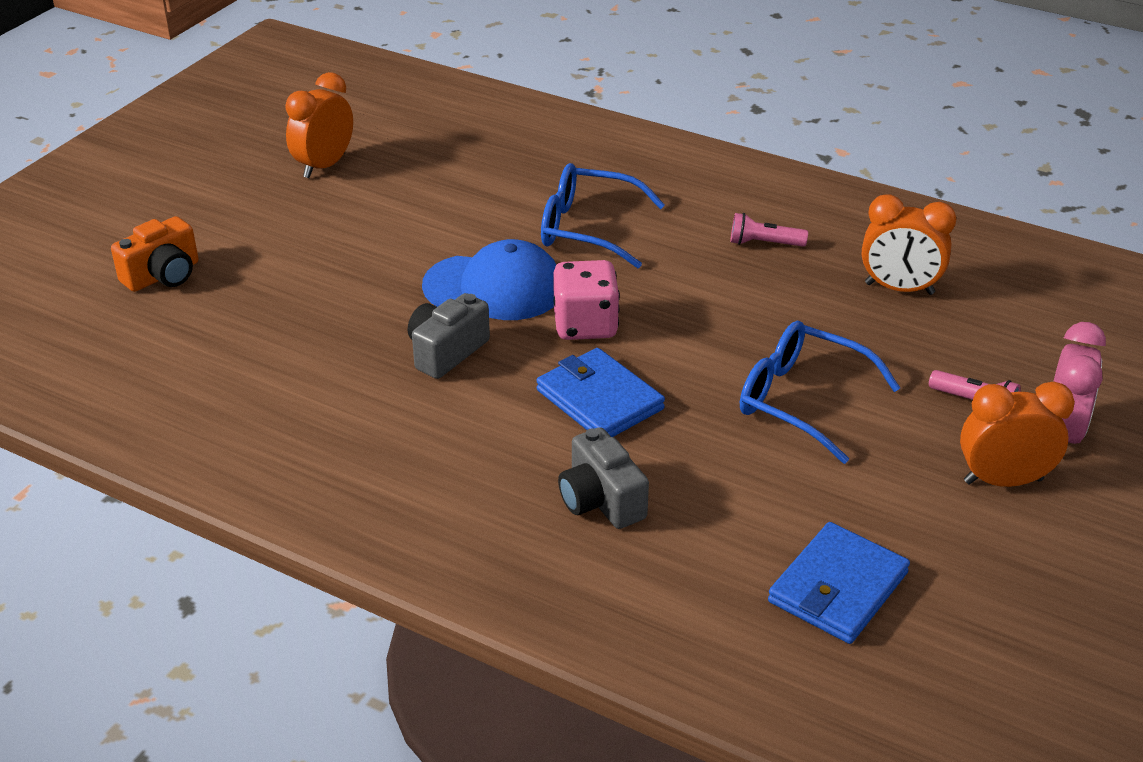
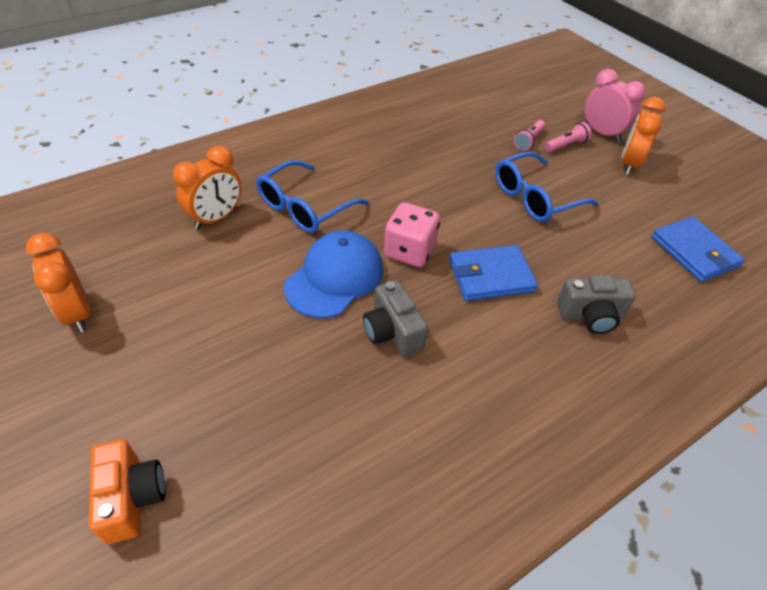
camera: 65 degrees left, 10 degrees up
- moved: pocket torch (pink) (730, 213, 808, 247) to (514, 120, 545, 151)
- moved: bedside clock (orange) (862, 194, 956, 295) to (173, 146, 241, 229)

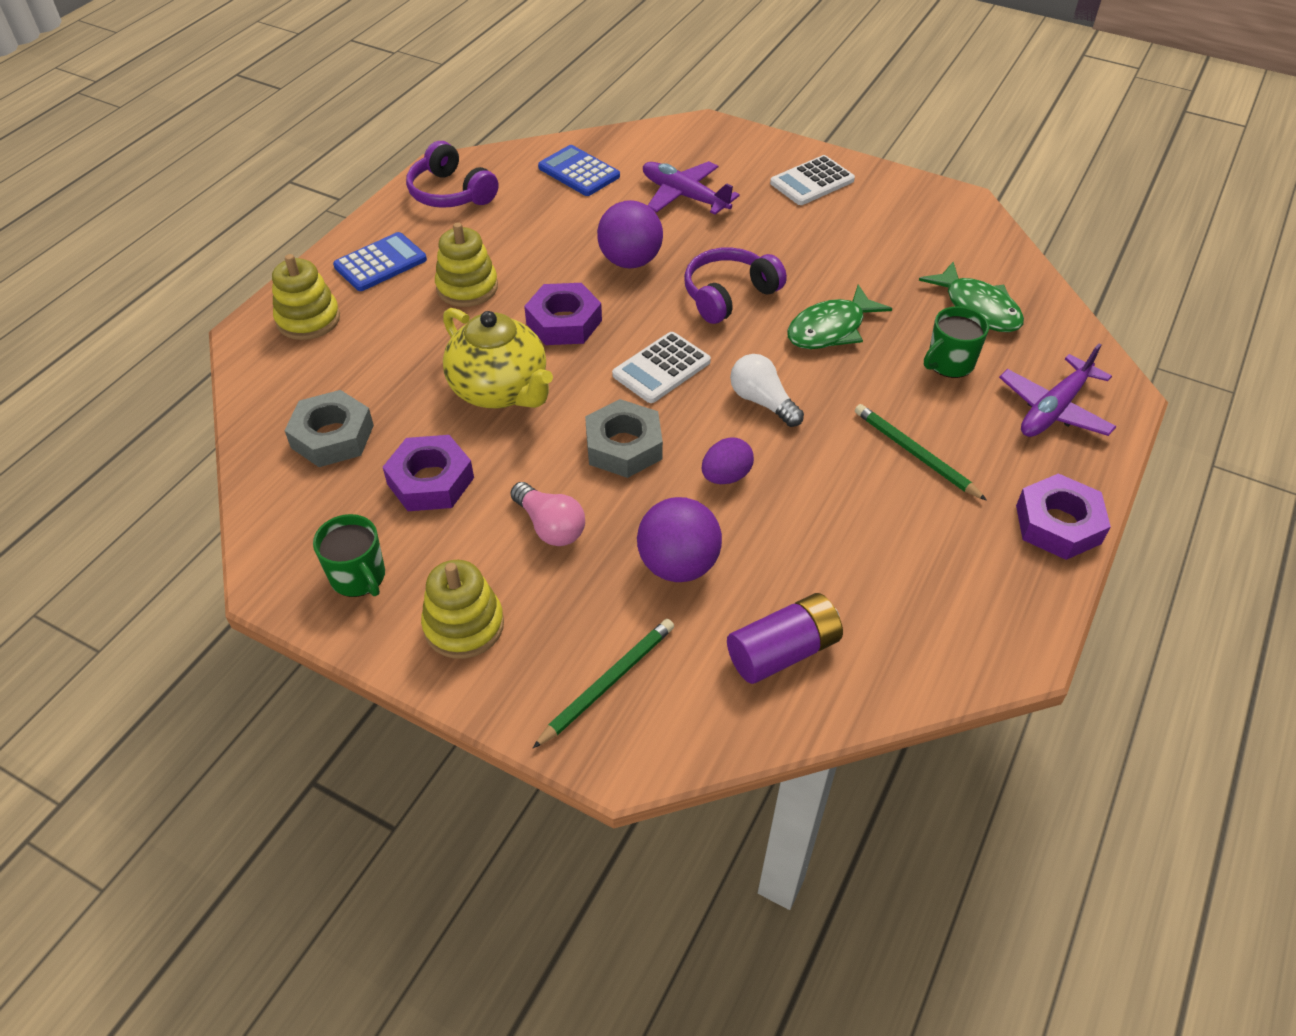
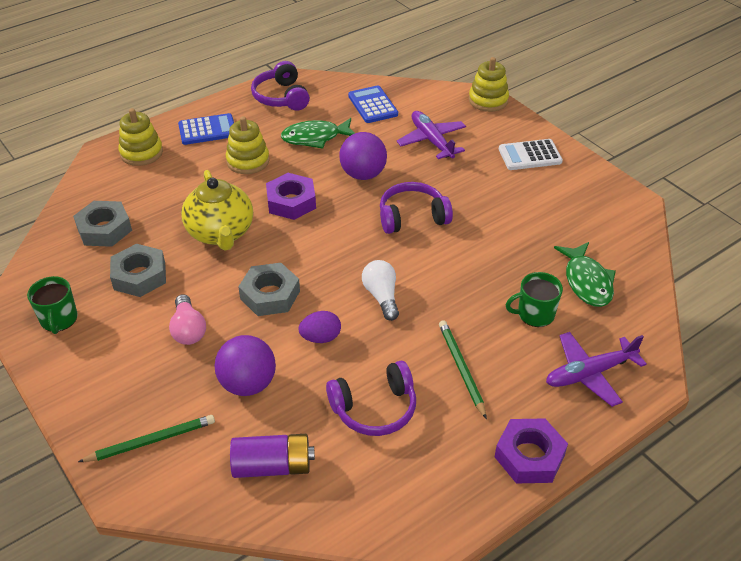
camera: 25 degrees right, 5 degrees down
- removed: pocket calculator (snow-white) (612, 332, 711, 403)
- added: headset (purple) (326, 361, 416, 436)
- moved: stacking rings (golden) (421, 560, 504, 659) to (469, 57, 509, 112)
- moved: fish figure (green) (787, 285, 892, 349) to (281, 118, 355, 149)
- recoloured: hex nut (purple) (383, 435, 474, 511) to hex nut (gray) (110, 244, 166, 297)

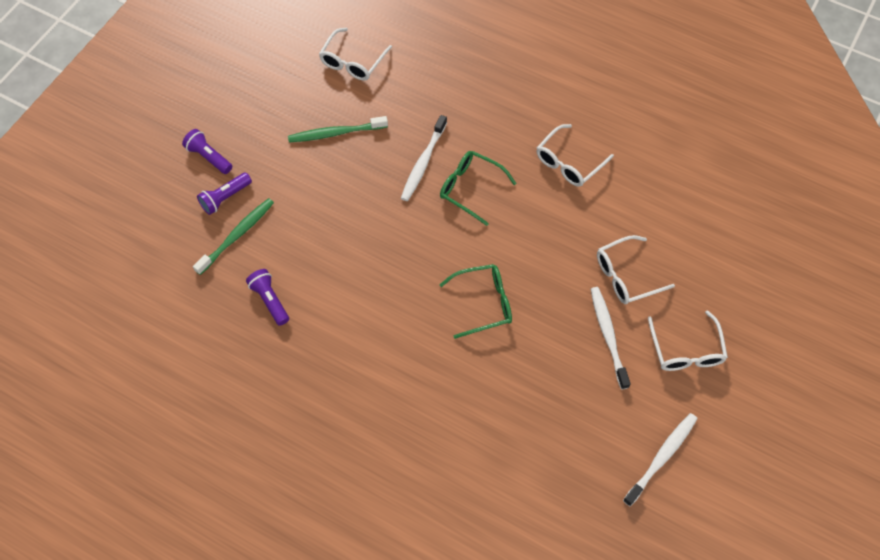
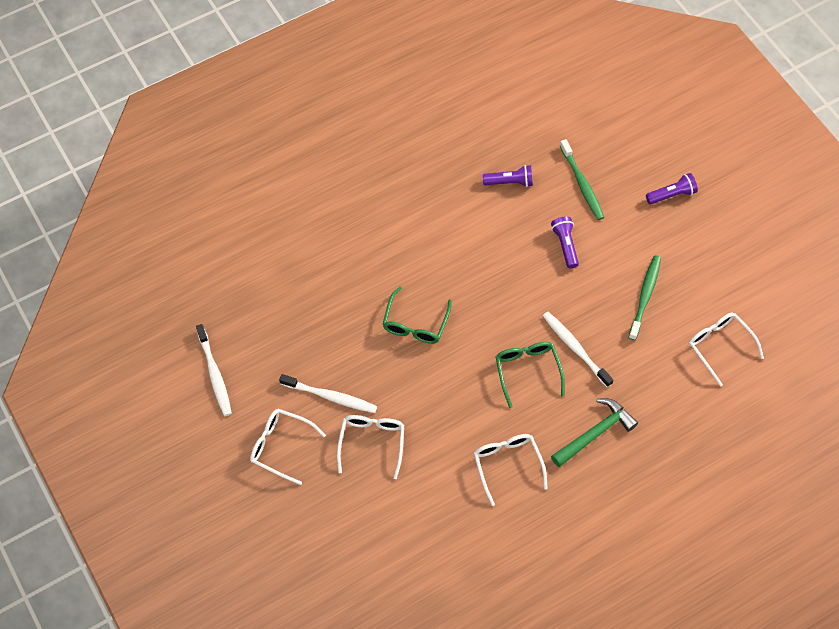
camera: 120 degrees right, 0 degrees up
- added: claw hammer (green) (551, 398, 638, 467)
- moved: pocket torch (purple) (197, 172, 252, 215) to (551, 216, 579, 268)
- turned: glasses (green) (440, 151, 517, 226) = (496, 342, 565, 408) 75 degrees counterclockwise

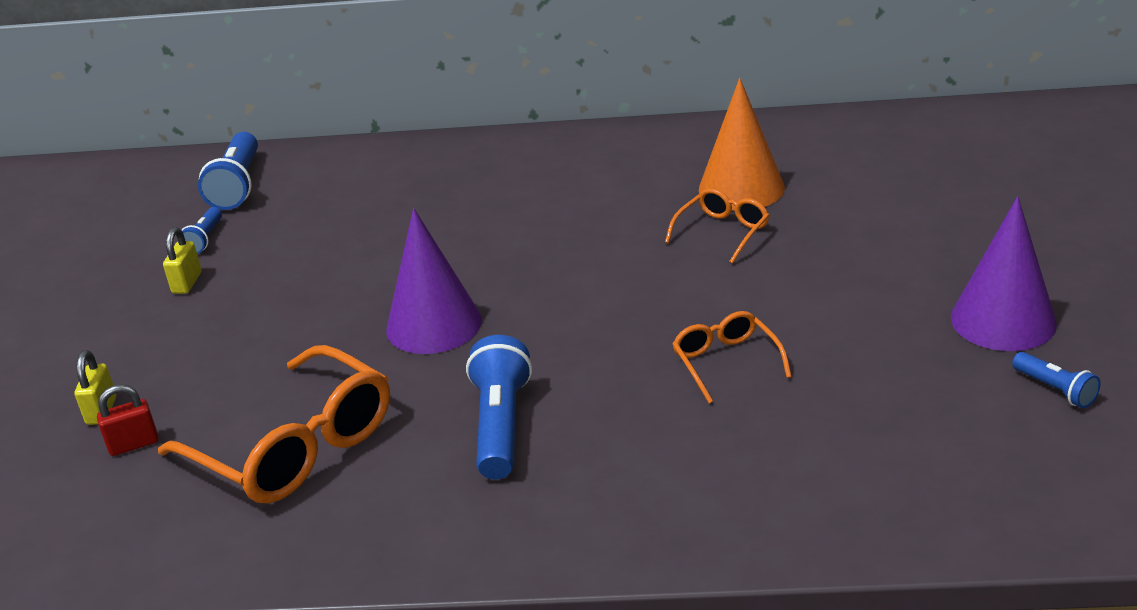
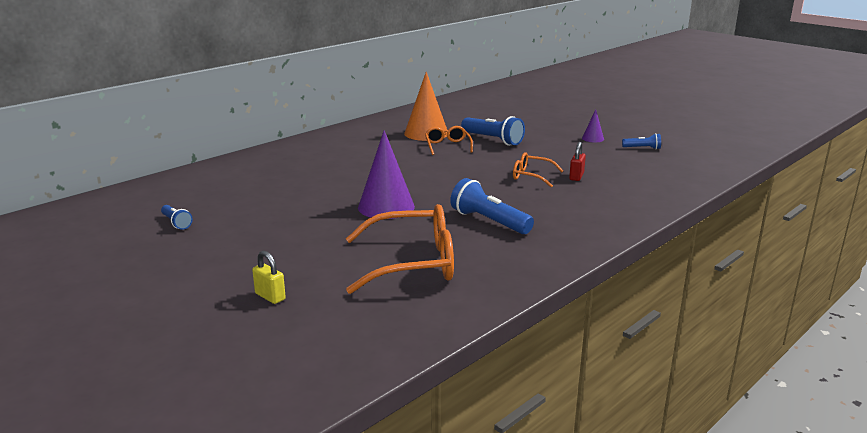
camera: 50 degrees left, 10 degrees down
- removed: small lock (golden) (163, 227, 202, 294)
- moved: small lock (scarlet) (97, 384, 159, 456) to (569, 142, 586, 181)
- moved: pocket torch (royal blue) (198, 132, 258, 210) to (461, 116, 525, 146)
- resized: cone shape (purple) (951, 196, 1057, 351) = (582, 109, 604, 142) x0.48

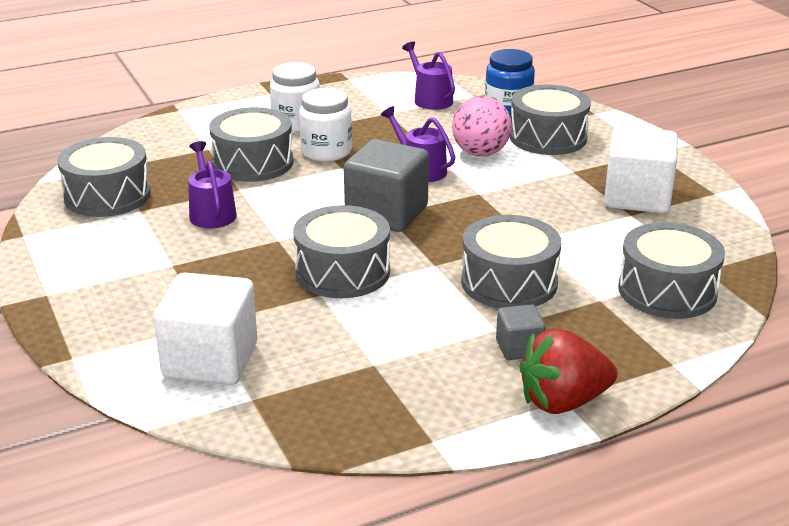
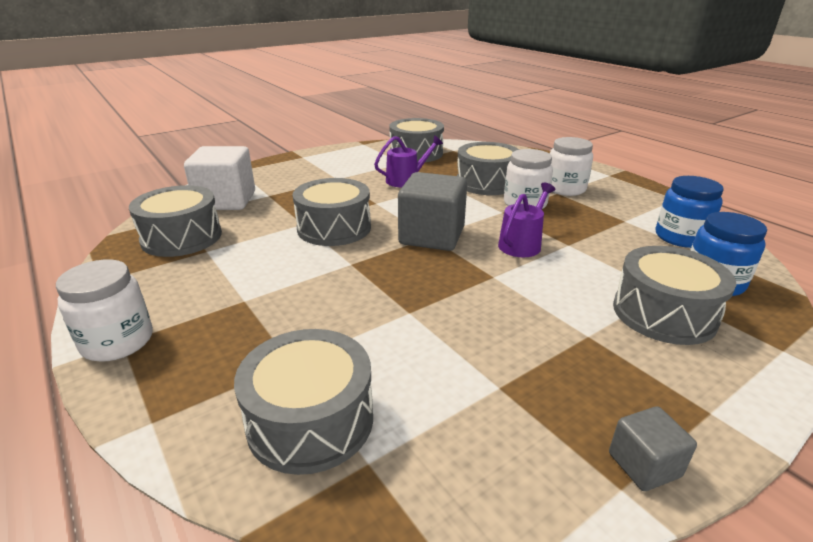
camera: 80 degrees right, 0 degrees up
- removed: ball (pink) (452, 96, 512, 156)
- removed: cube (snow-white) (604, 126, 678, 213)
- moved: toy drum (gray) (461, 215, 561, 308) to (129, 185, 222, 257)
- moved: cube (gray) (496, 304, 545, 360) to (609, 406, 697, 491)
- replaced: watering can (purple) (402, 41, 455, 110) to jam jar (royal blue) (656, 176, 724, 248)
- replaced: strawberry (scarlet) (519, 328, 617, 414) to jam jar (snow-white) (56, 259, 153, 362)

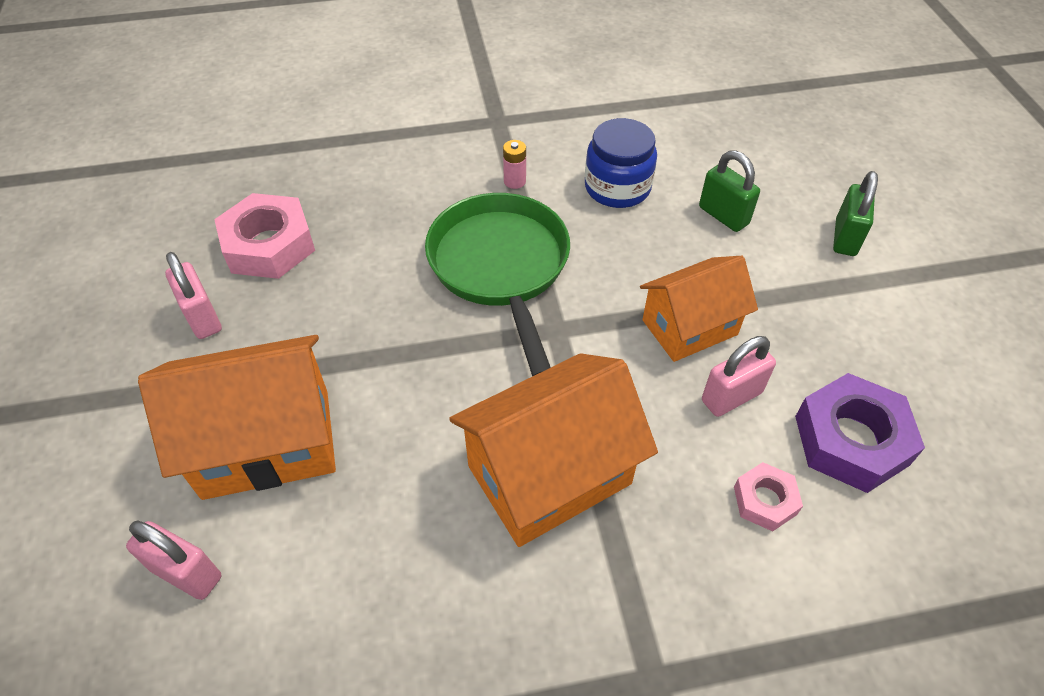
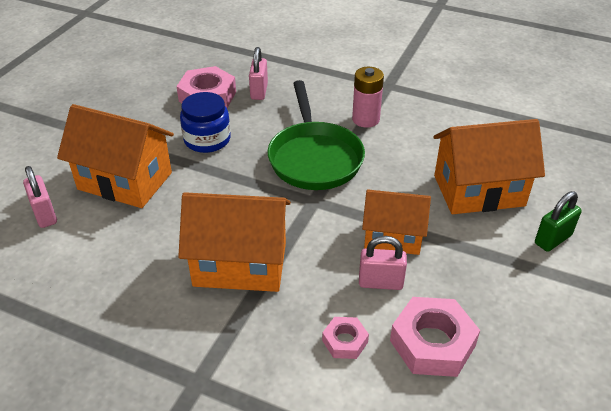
camera: 35 degrees right, 10 degrees down
- moved: small lock (pink) (165, 252, 222, 339) to (249, 47, 268, 100)
- moved: jam jar (royal blue) (585, 118, 657, 208) to (180, 92, 231, 153)
- replaced: small lock (green) (699, 150, 760, 232) to house (orange) (434, 119, 545, 214)
- recoloured: hex nut (purple) (795, 373, 925, 493) to hex nut (pink) (390, 297, 480, 377)
- turned: pan (green) (425, 193, 570, 376) = (268, 80, 365, 190) 150 degrees clockwise
- resized: AA battery (pink) (503, 140, 526, 189) = (352, 67, 384, 128) x1.81

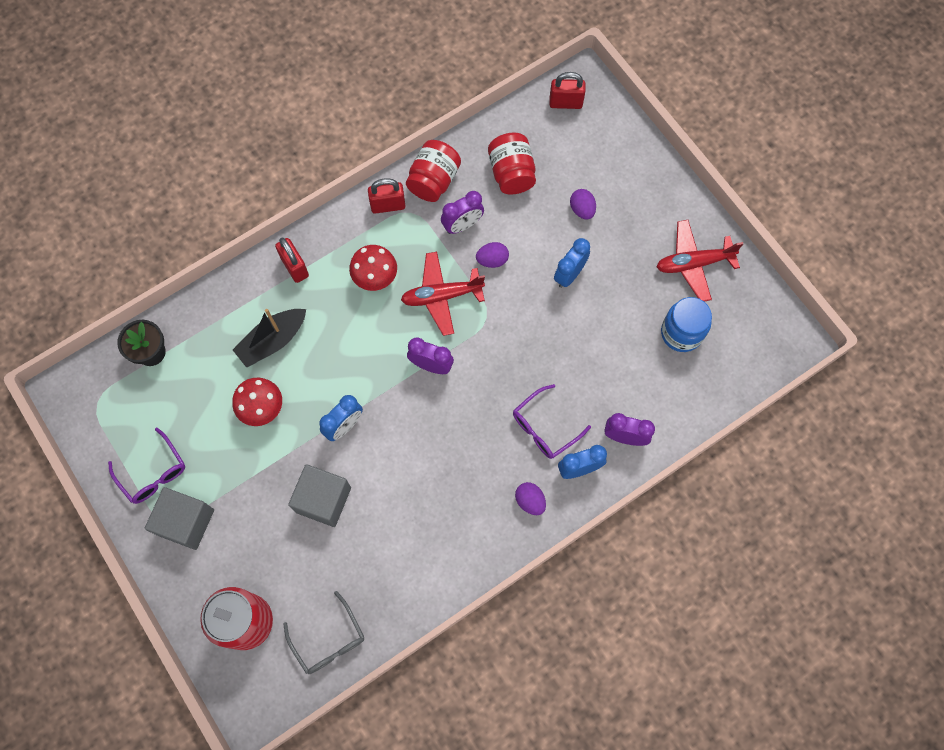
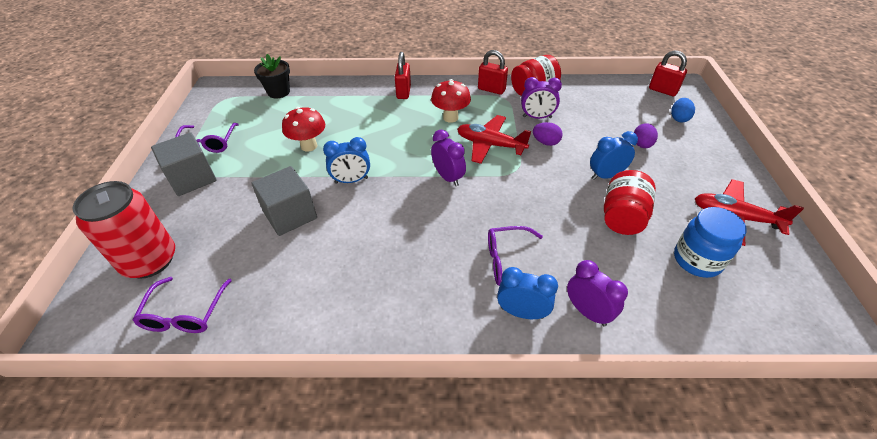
camera: 35 degrees right, 25 degrees down
- removed: boat (ebony) (233, 309, 306, 368)
- removed: egg shape (purple) (515, 482, 546, 515)
- added: egg shape (royal blue) (671, 98, 695, 122)
- moved: jam jar (scarlet) (488, 132, 536, 195) to (604, 170, 656, 235)
- recoloured: glasses (gray) (283, 591, 364, 674) to glasses (purple) (132, 277, 232, 333)

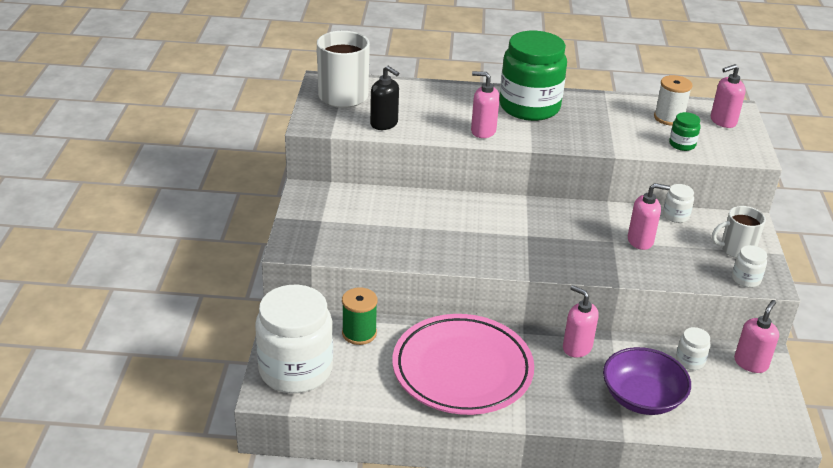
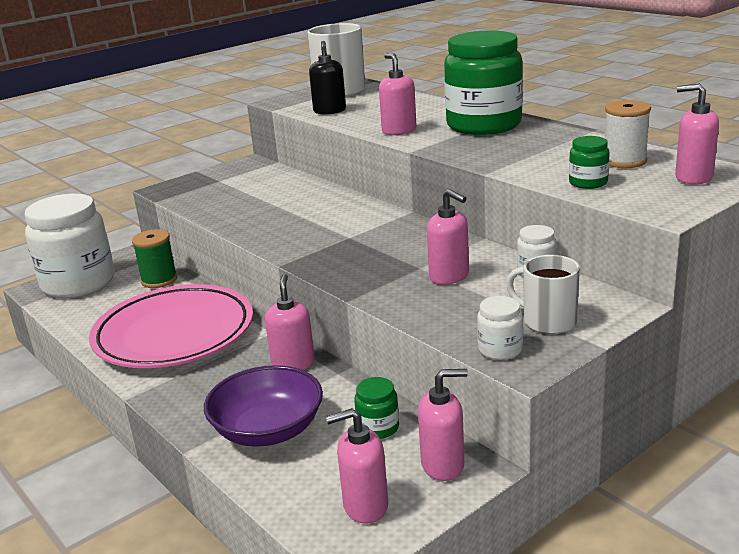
camera: 50 degrees right, 10 degrees down
- added: pump bottle (pink) (326, 408, 388, 524)
- recoloured: jam jar (snow-white) (676, 327, 711, 370) to jam jar (green) (354, 377, 399, 439)

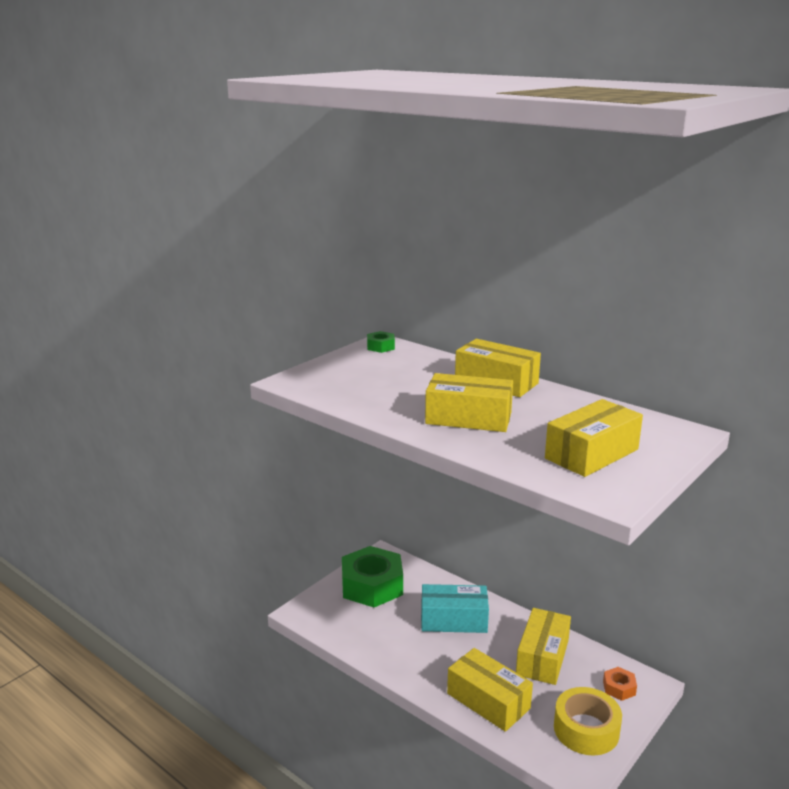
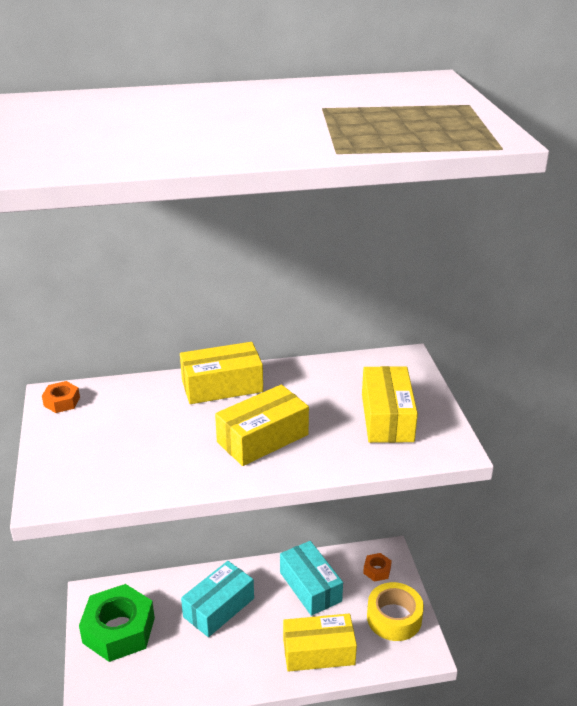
camera: 50 degrees left, 10 degrees up
- recoloured: hex nut (green) (367, 331, 395, 353) to hex nut (orange) (42, 381, 80, 413)
- recoloured: parcel (golden) (516, 608, 571, 685) to parcel (turquoise) (280, 541, 343, 616)

